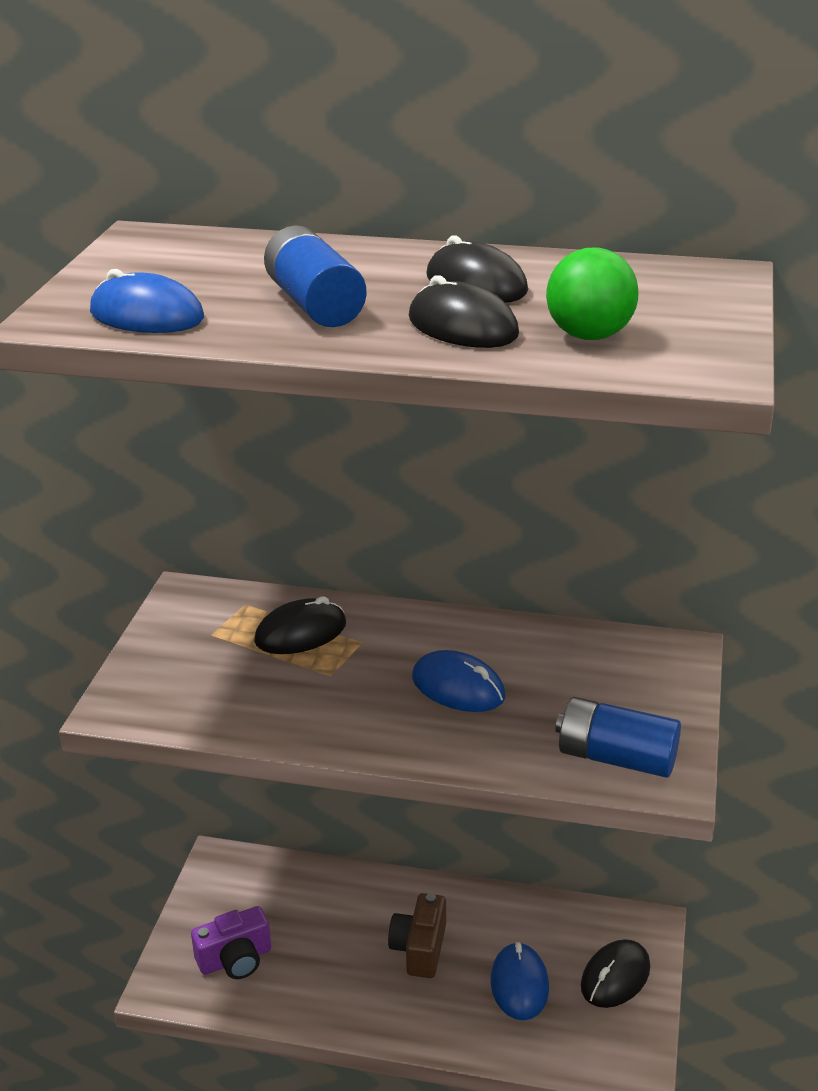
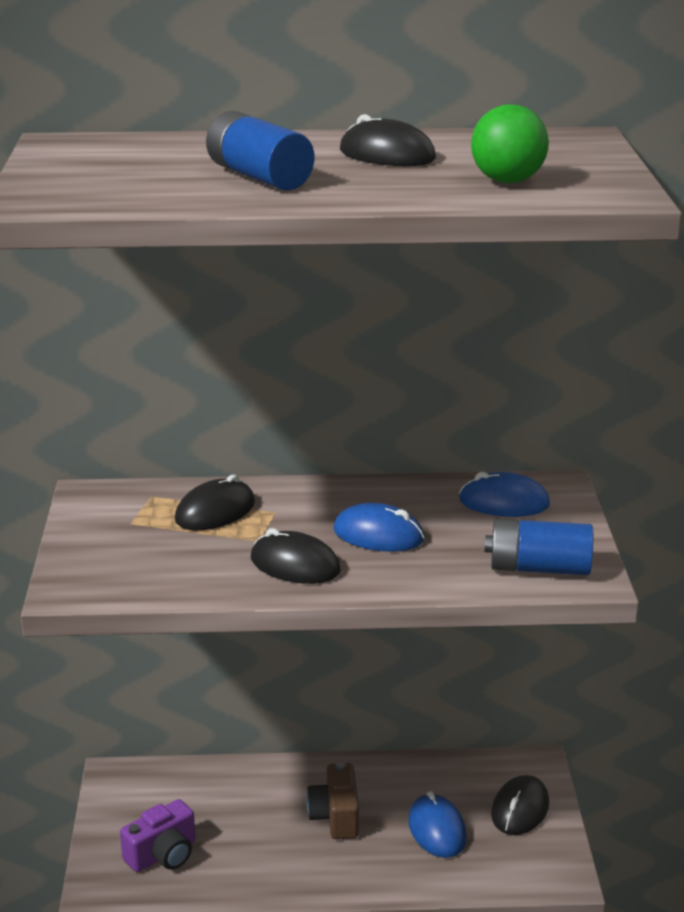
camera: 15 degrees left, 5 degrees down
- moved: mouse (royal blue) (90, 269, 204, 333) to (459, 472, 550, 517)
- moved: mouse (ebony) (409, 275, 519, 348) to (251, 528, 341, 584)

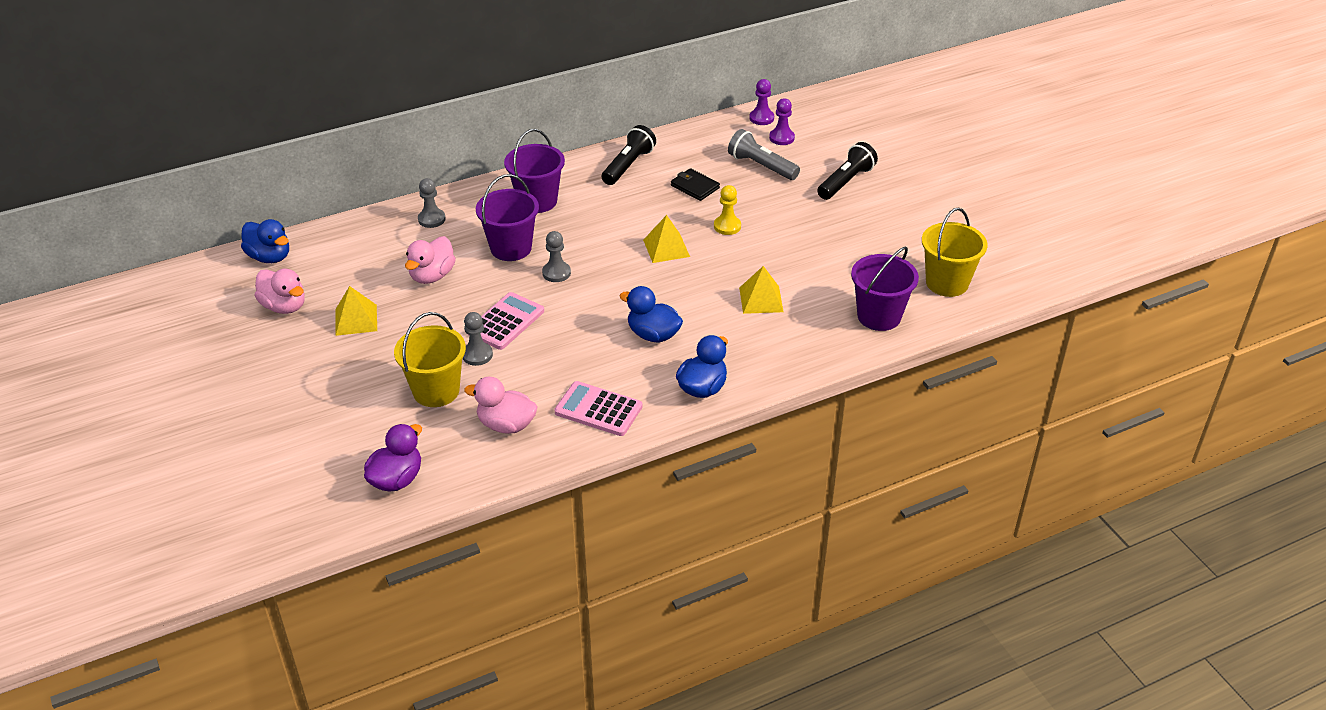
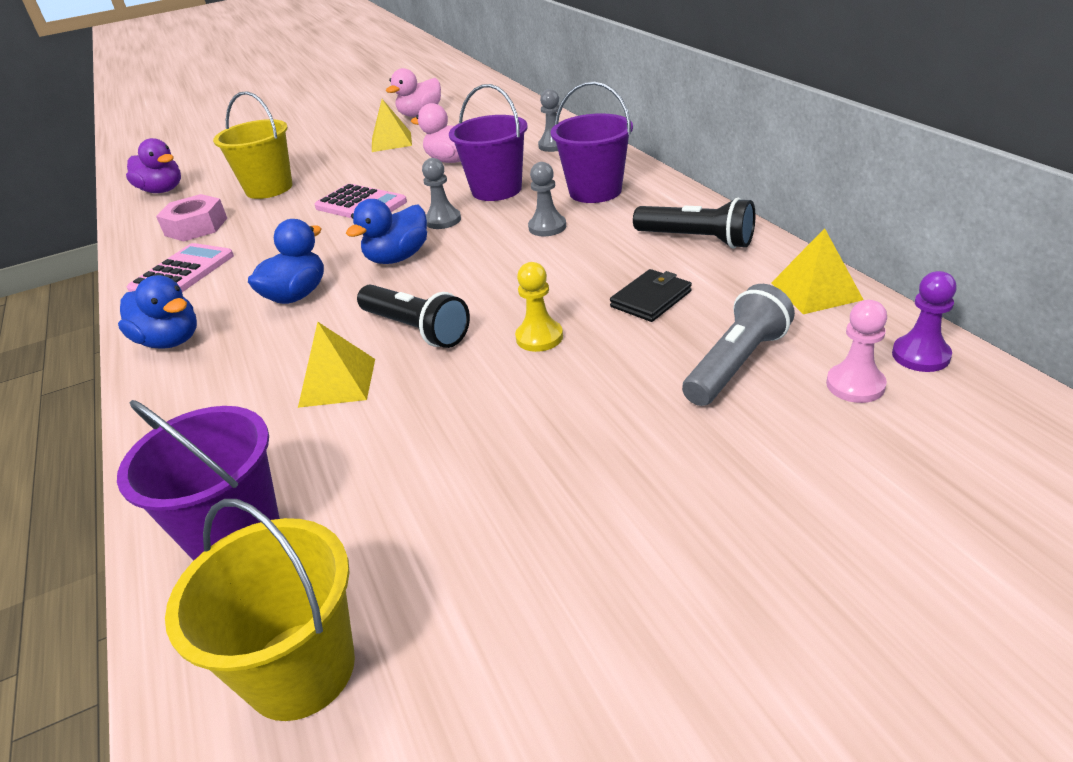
camera: 95 degrees right, 5 degrees down
- moved: duck (royal blue) (241, 219, 289, 263) to (346, 199, 427, 264)
- moved: pawn (gray) (463, 312, 493, 366) to (528, 162, 566, 236)
- moved: solid pyramid (golden) (643, 215, 690, 263) to (771, 228, 864, 314)
- moved: pocket torch (ebony) (817, 142, 878, 200) to (357, 285, 470, 348)
- replaced: duck (pink) (464, 377, 538, 434) to hex nut (pink) (156, 194, 227, 241)
- recoloured: pawn (purple) (769, 98, 795, 145) to pawn (pink) (826, 300, 887, 403)

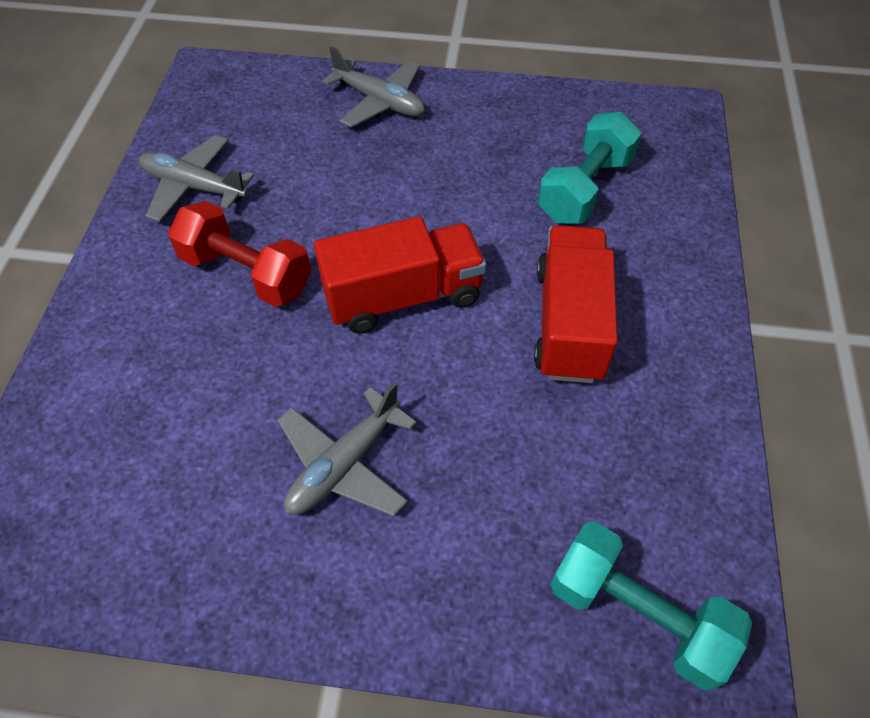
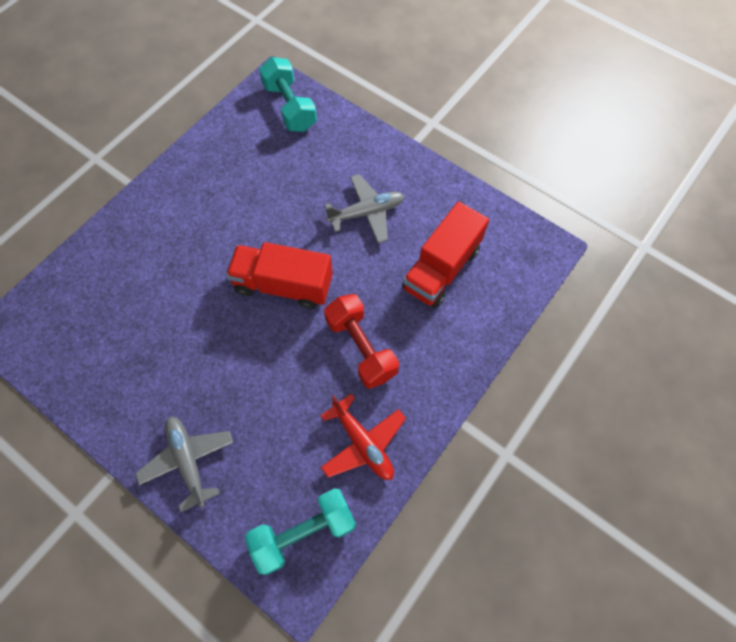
camera: 150 degrees left, 10 degrees up
- moved: lorry (scarlet) (534, 225, 618, 383) to (402, 201, 489, 308)
- moved: free weight (turquoise) (538, 112, 642, 224) to (245, 488, 356, 575)
- recoloured: aeroplane (gray) (139, 135, 255, 222) to aeroplane (scarlet) (320, 394, 406, 480)

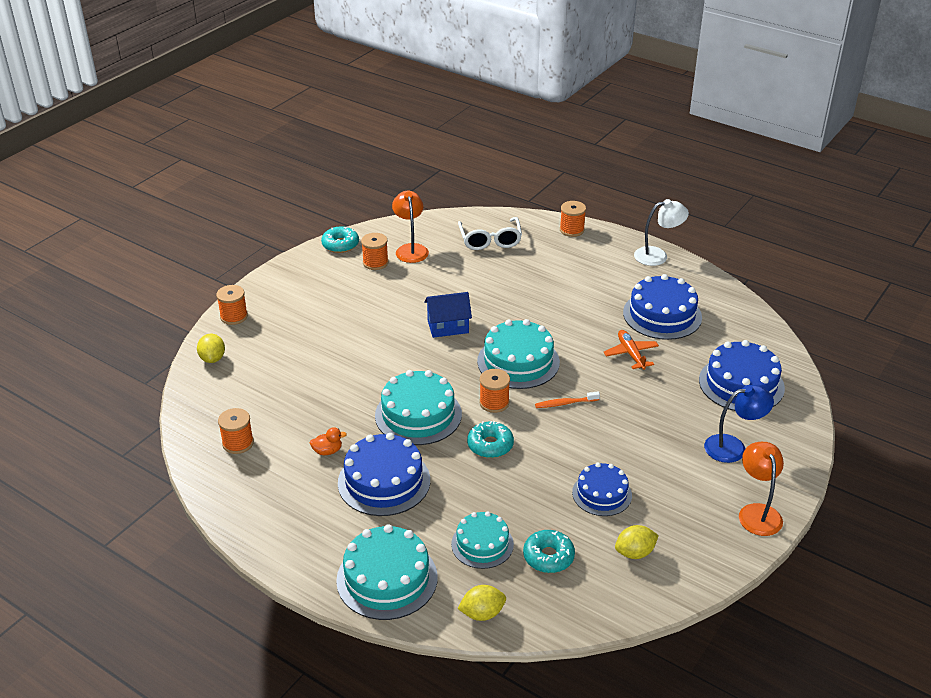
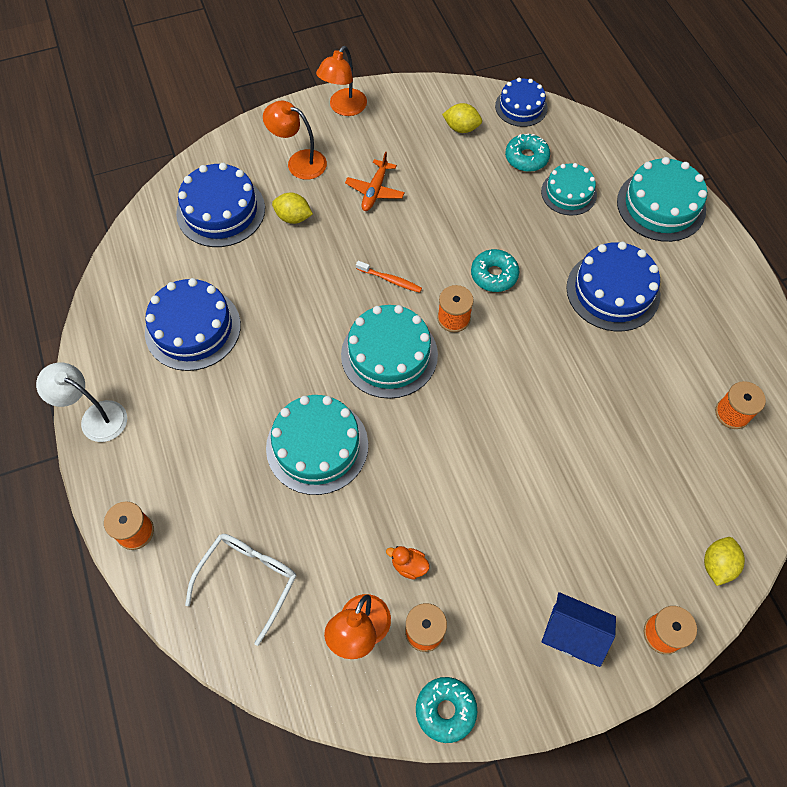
camera: 145 degrees left, 25 degrees up
- moved: duck (orange) (310, 427, 347, 455) to (386, 546, 430, 580)
- moved: layer cake (turquoise) (375, 370, 462, 445) to (266, 395, 368, 495)
- moved: house (royal blue) (424, 292, 472, 338) to (542, 592, 616, 667)
- moved: citrus fruit (golden) (457, 585, 506, 621) to (272, 193, 313, 224)
- moved: layer cake (royal blue) (572, 462, 632, 516) to (495, 78, 548, 127)
- moved: aeroplane (orange) (604, 330, 659, 370) to (345, 152, 405, 211)
- recoloured: lamp (royal blue) (704, 385, 774, 463) to lamp (orange) (263, 101, 327, 180)

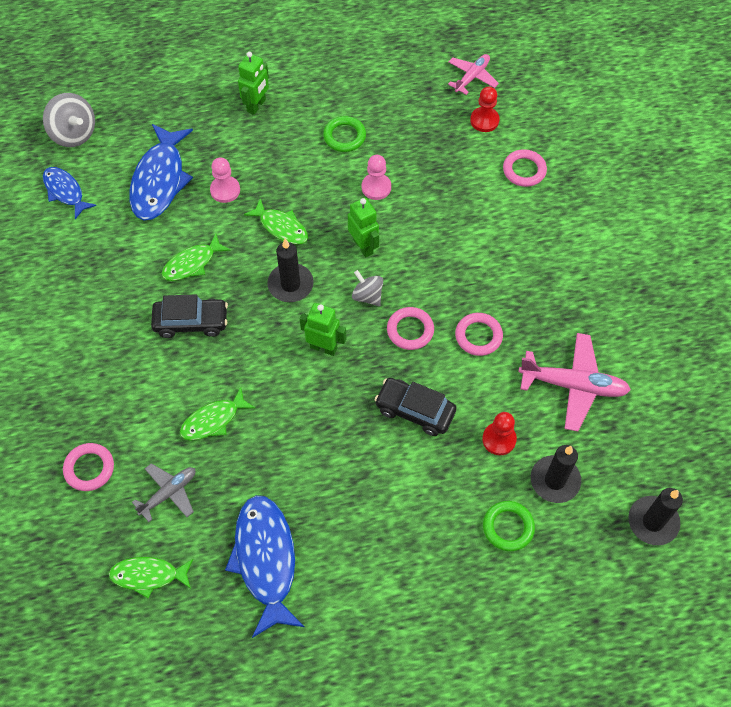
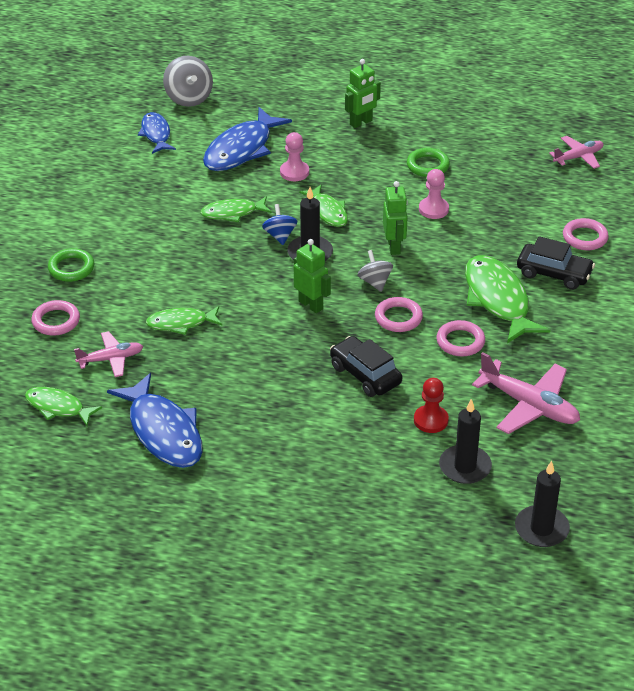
camera: 25 degrees right, 20 degrees down
- removed: pawn (scarlet) (470, 86, 499, 132)
- added: whirligig (royal blue) (262, 204, 297, 245)
- added: fish figure (green) (465, 255, 551, 343)
- moved: toy car (ebony) (151, 295, 228, 338) to (517, 236, 595, 290)
- moved: torus (green) (483, 501, 535, 551) to (48, 248, 94, 282)
- recoloured: aeroplane (gray) (132, 463, 195, 522) to aeroplane (pink) (74, 331, 143, 377)
- turned: fish figure (royal blue) (225, 495, 304, 638) = (107, 373, 203, 468) 135 degrees clockwise

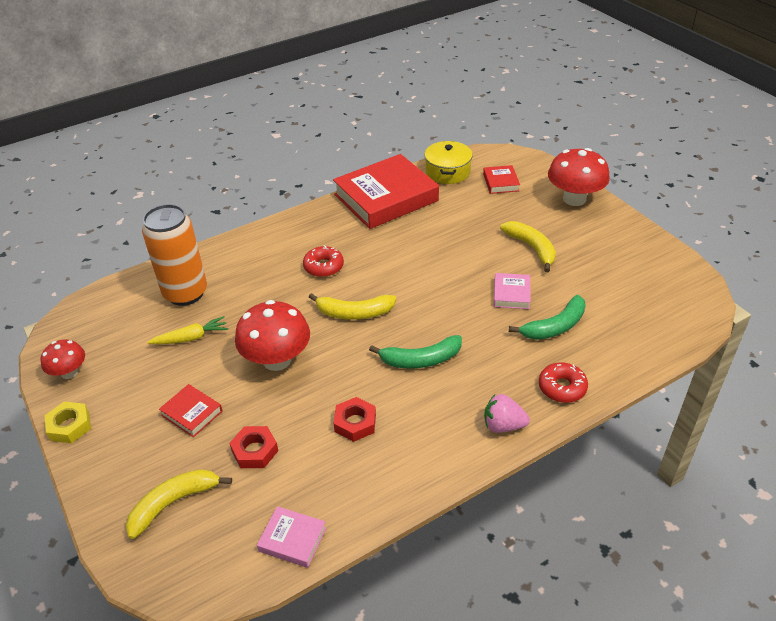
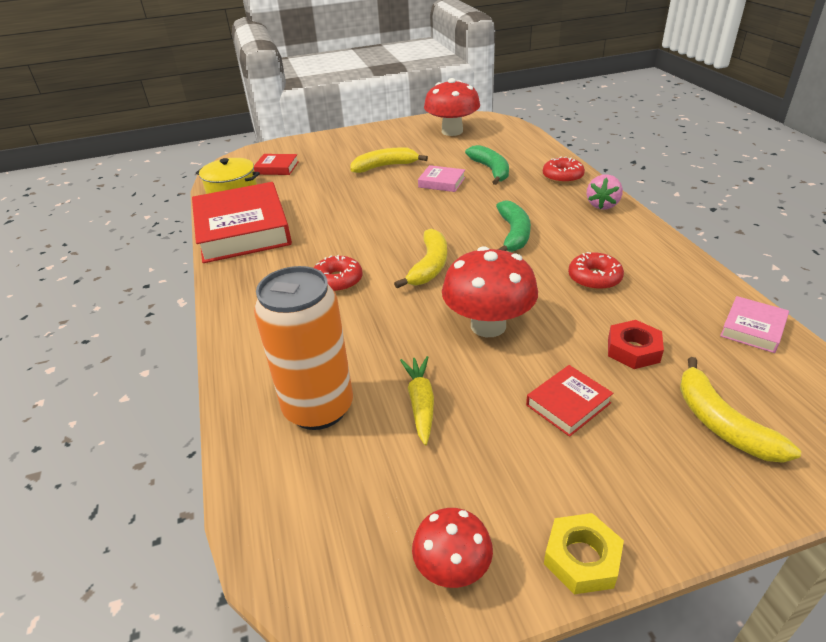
camera: 75 degrees left, 5 degrees down
- moved: mushroom (scarlet) (548, 148, 610, 206) to (424, 78, 480, 136)
- replaced: hex nut (scarlet) (334, 397, 376, 442) to glazed donut (scarlet) (568, 252, 624, 290)

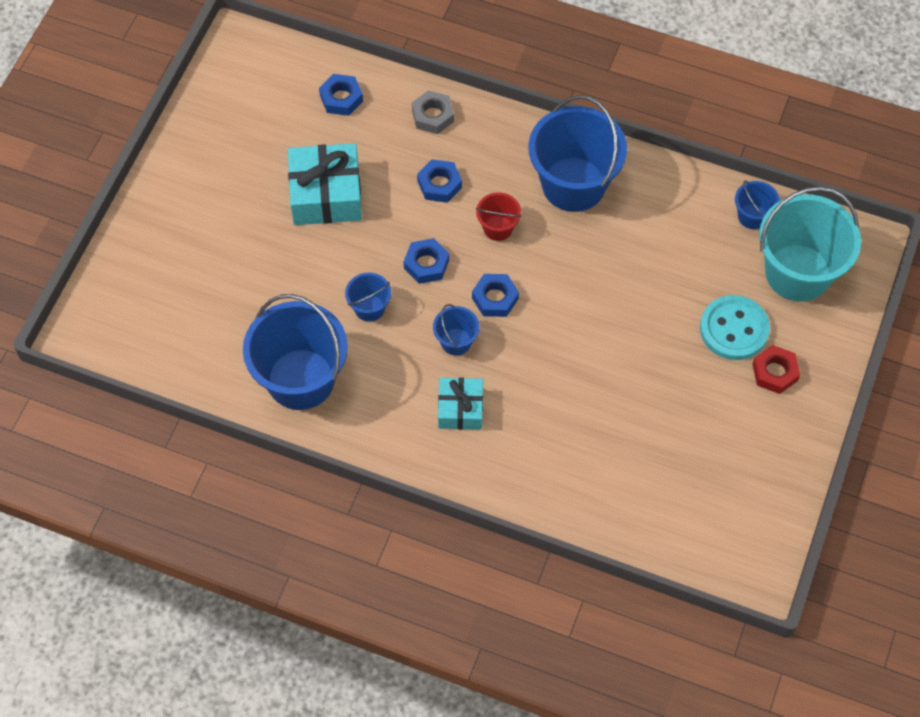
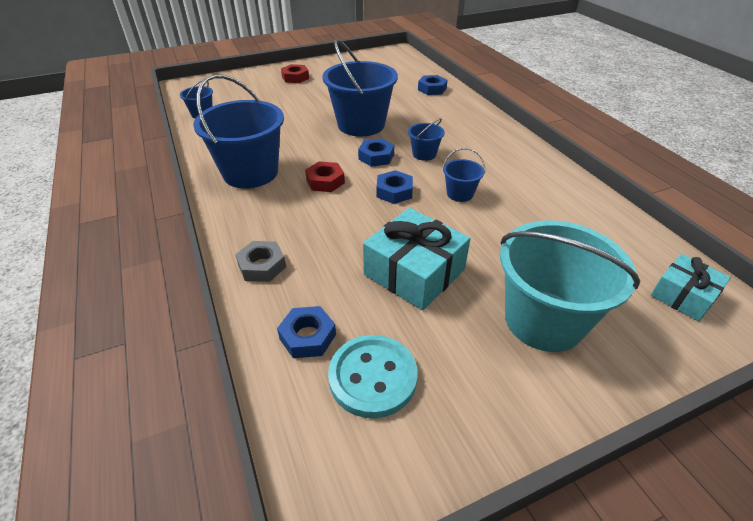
camera: 135 degrees left, 20 degrees down
- moved: bucket (royal blue) (243, 294, 348, 410) to (322, 39, 398, 136)
- moved: hex nut (royal blue) (417, 159, 462, 203) to (418, 75, 448, 95)
- moved: gift (turquoise) (438, 377, 483, 430) to (651, 254, 731, 321)
- moved: button (turquoise) (700, 295, 770, 360) to (328, 335, 418, 418)
- moved: bucket (turquoise) (759, 187, 861, 302) to (500, 221, 640, 352)
- replaced: bucket (scarlet) (476, 192, 522, 241) to hex nut (scarlet) (305, 161, 345, 192)

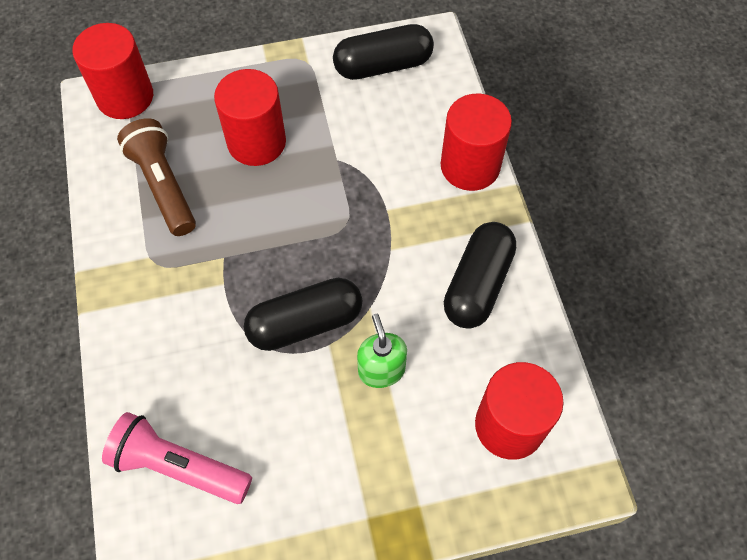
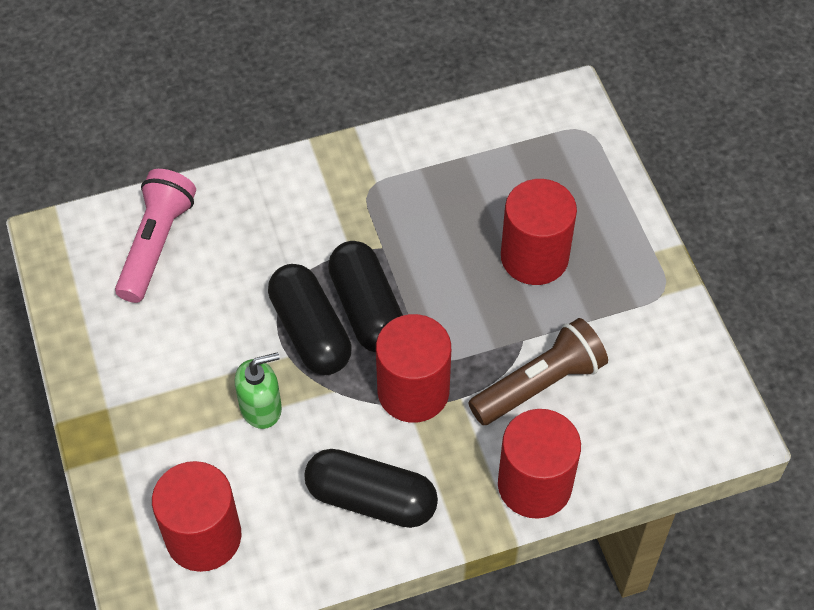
camera: 85 degrees right, 5 degrees down
- moved: solid cylinder (scarlet) (72, 23, 153, 119) to (376, 314, 451, 423)
- moved: pocket torch (dark brown) (117, 118, 196, 236) to (469, 318, 608, 425)
- moved: capsule (ebony) (333, 24, 434, 80) to (328, 241, 403, 352)

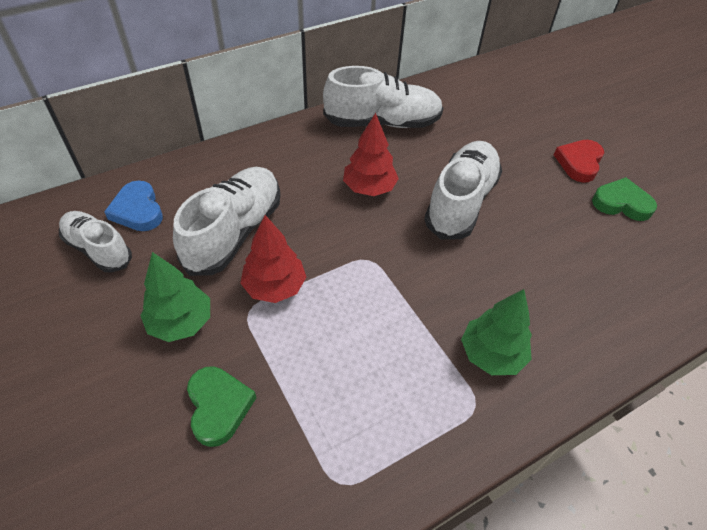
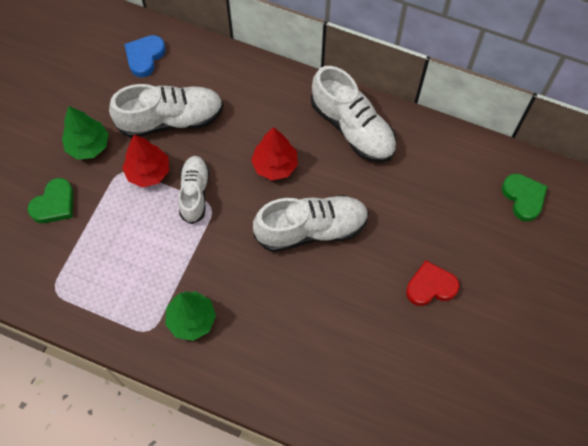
camera: 55 degrees right, 15 degrees up
- moved: shoe (snow-white) (59, 211, 132, 273) to (178, 156, 210, 224)
- moved: heart shape (green) (592, 177, 657, 221) to (502, 174, 548, 222)

